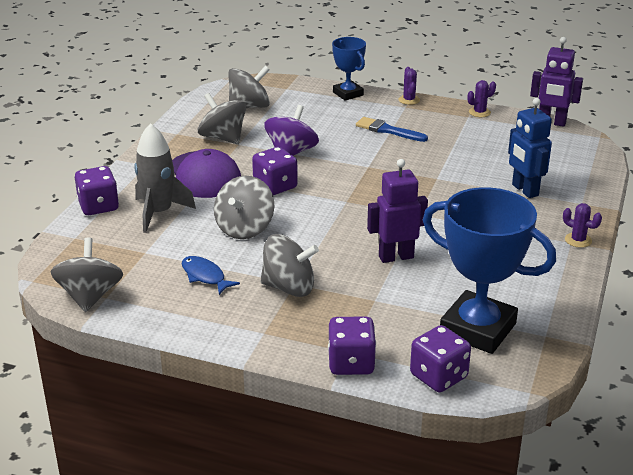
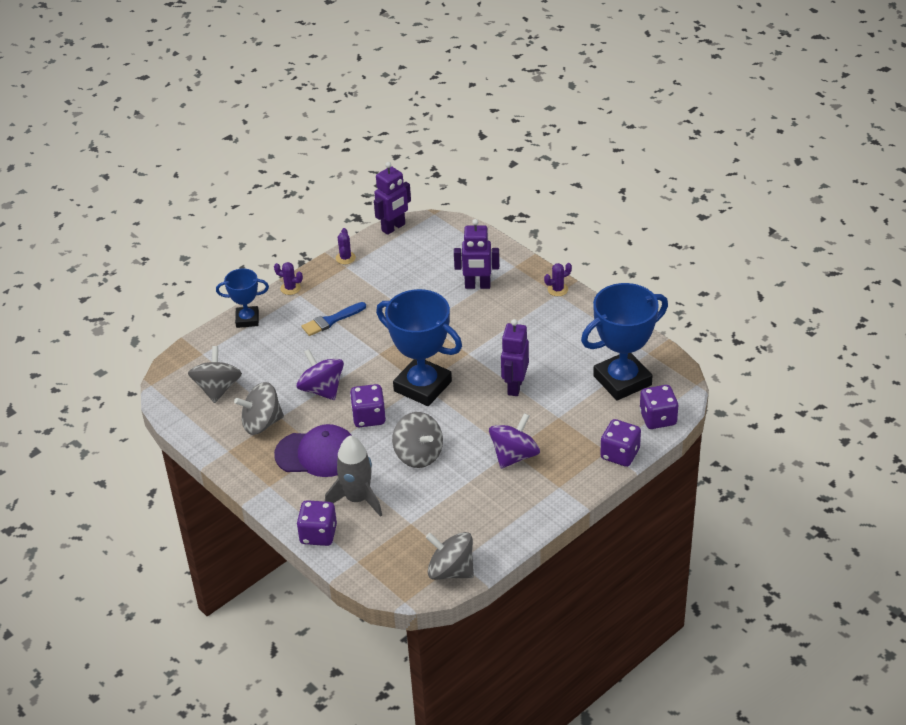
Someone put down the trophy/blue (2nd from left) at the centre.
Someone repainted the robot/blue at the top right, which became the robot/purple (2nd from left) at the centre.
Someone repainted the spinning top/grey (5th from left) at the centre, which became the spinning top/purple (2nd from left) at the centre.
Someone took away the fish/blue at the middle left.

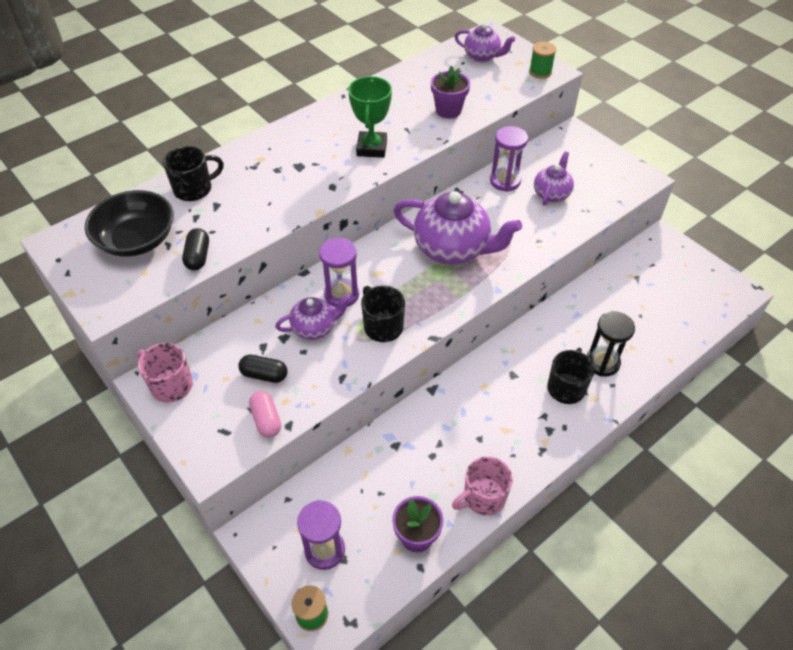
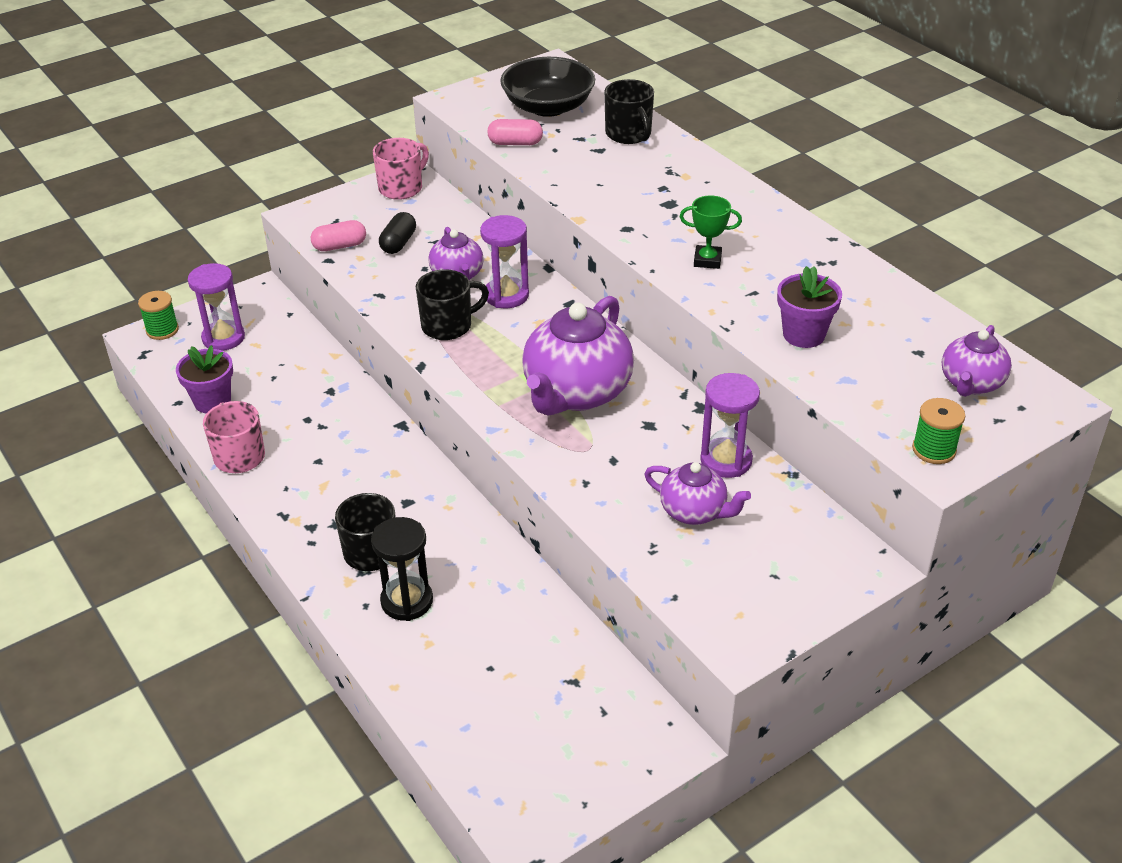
Someone repainted the capsule/black (1st from left) at the middle left, which became the capsule/pink (2nd from left) at the top centre.
Someone scaled the trophy/green at the top centre by 0.64.

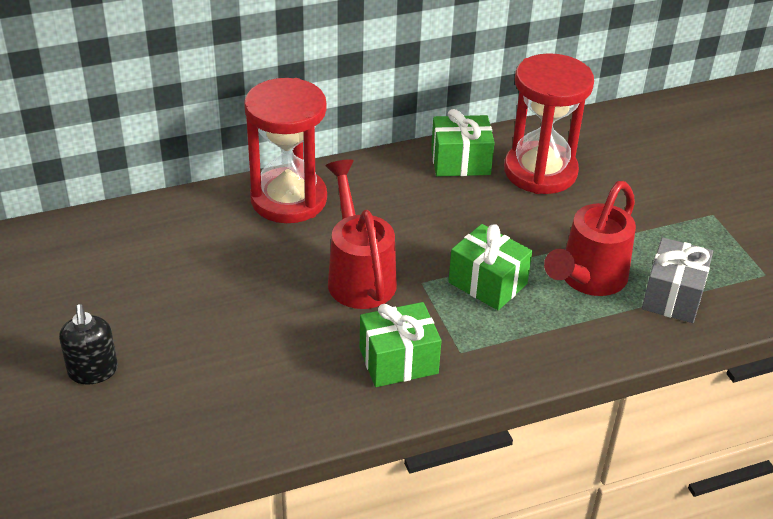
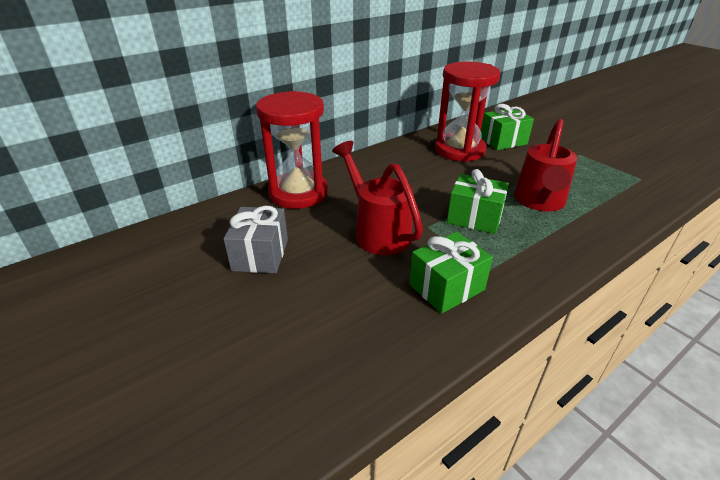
Someone carried the gift/grey from the middle right to the centre.
Someone carried the gift/green (2nd from left in the first image) from the top centre to the top right.
Someone took away the soap dispenser/black at the middle left.

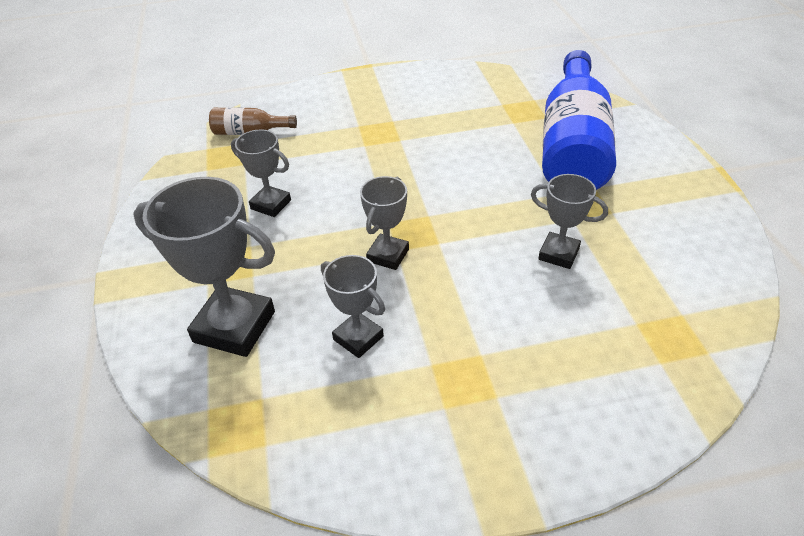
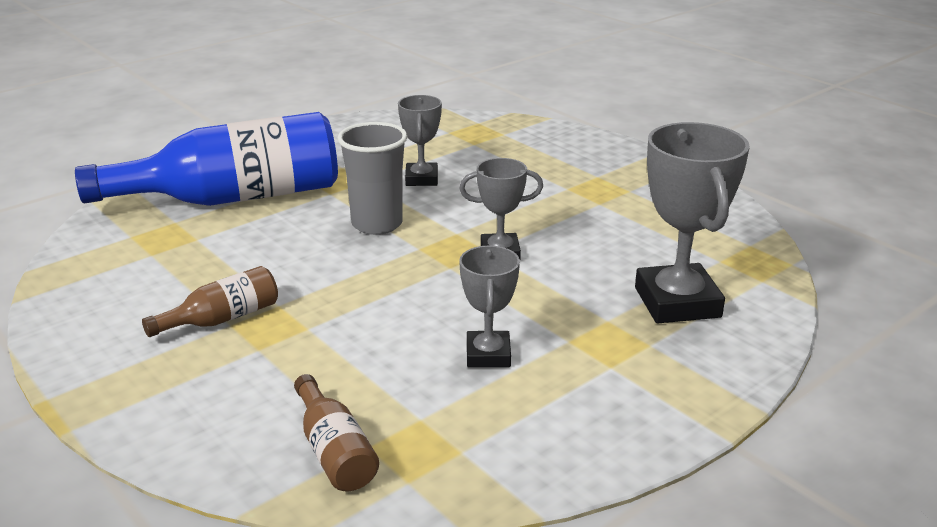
Someone put down the bottle/brown (1st from left) at the middle left.
Someone put down the cup/grey at the centre.
Someone took away the trophy/grey (3rd from left) at the centre.

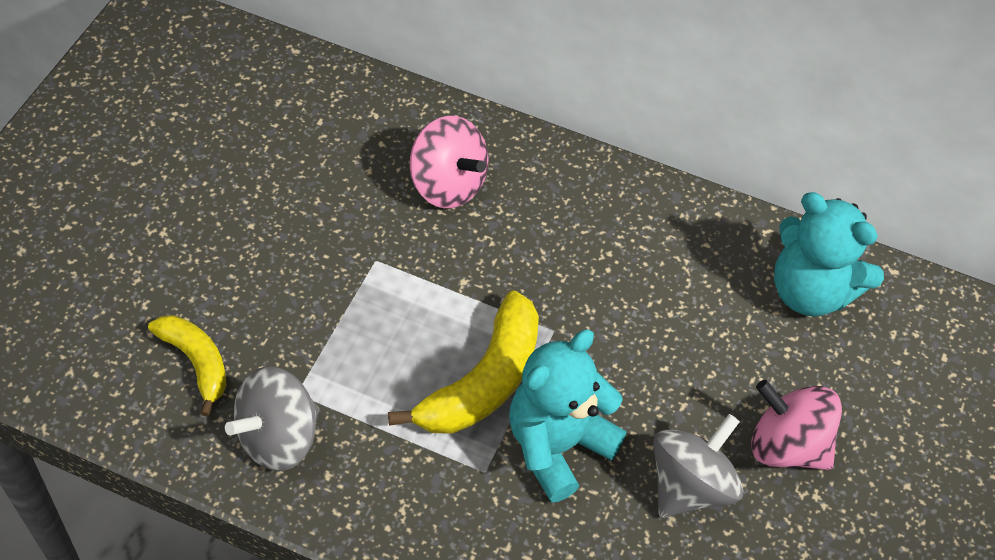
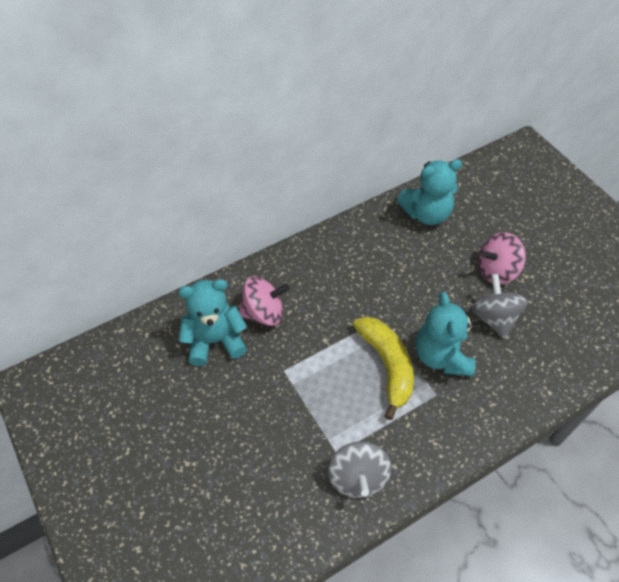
Someone put down the teddy bear/turquoise (1st from left) at the centre.
Someone took away the banana/yellow (1st from left) at the middle left.

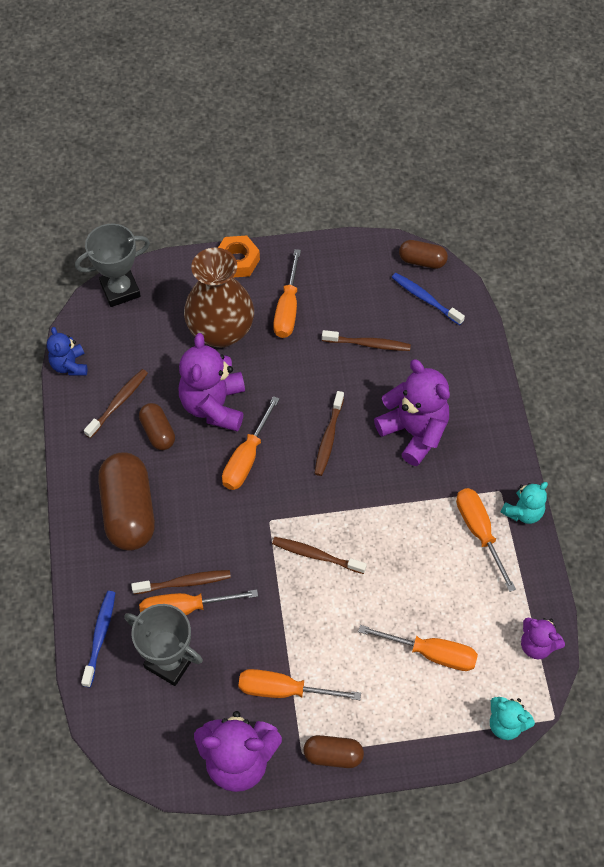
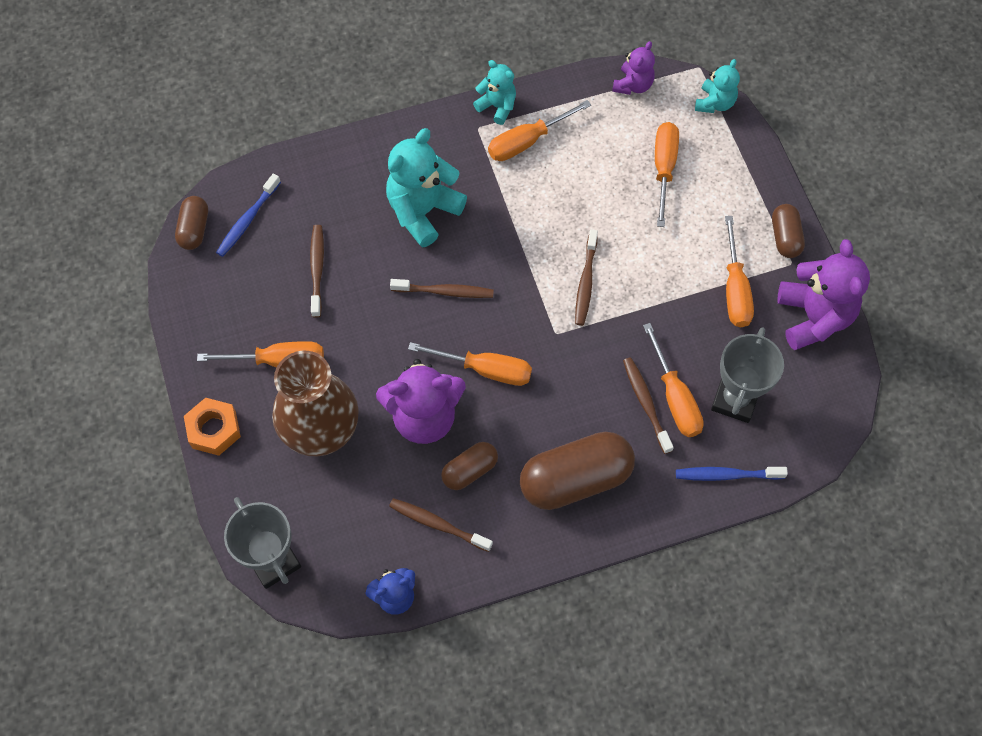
Someone repainted the teddy bear/purple (3rd from left) at the middle right, which became the teddy bear/turquoise (1st from left) at the top centre.

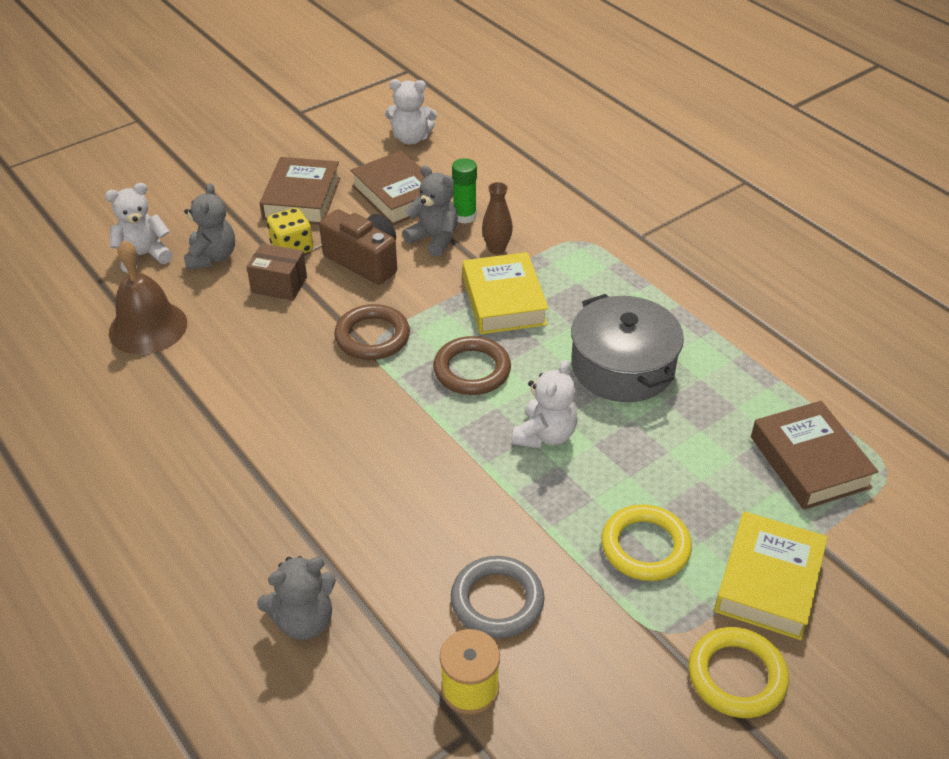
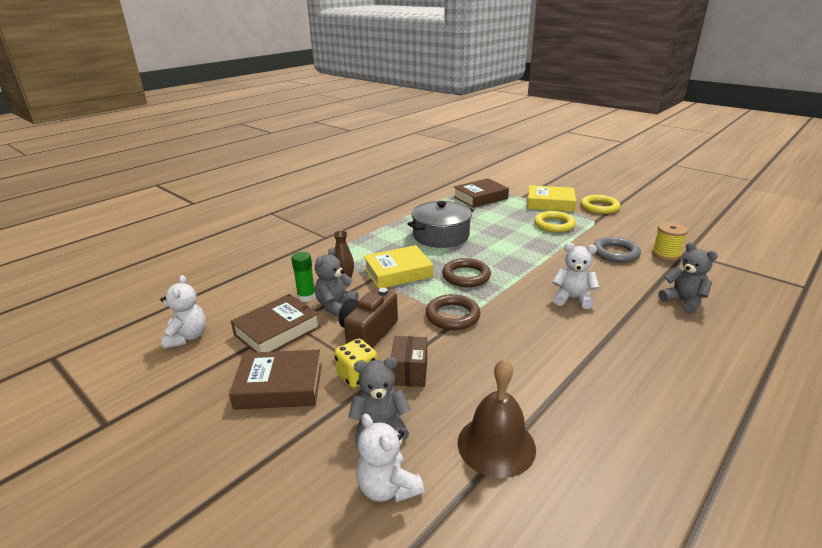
Someone carried the teddy bear/white (3rd from left) from the centre to the middle right.

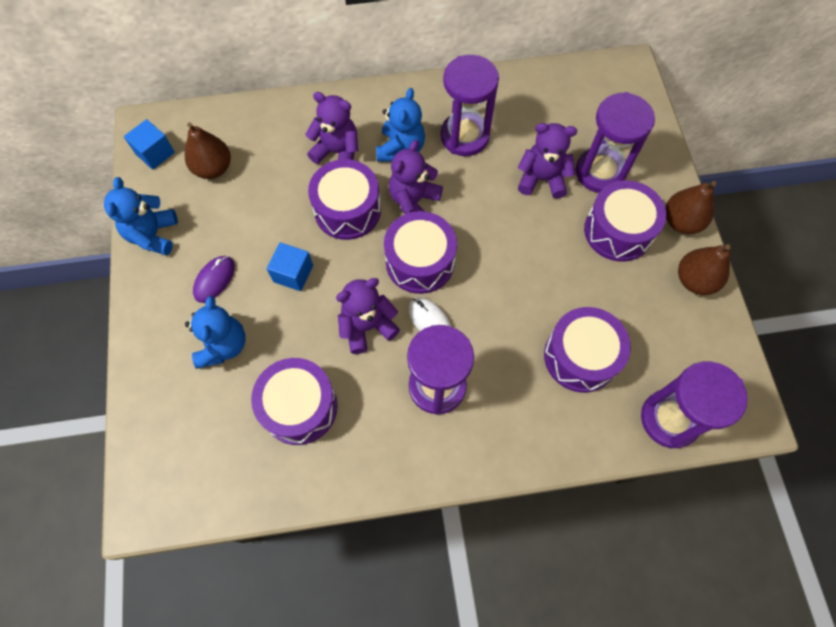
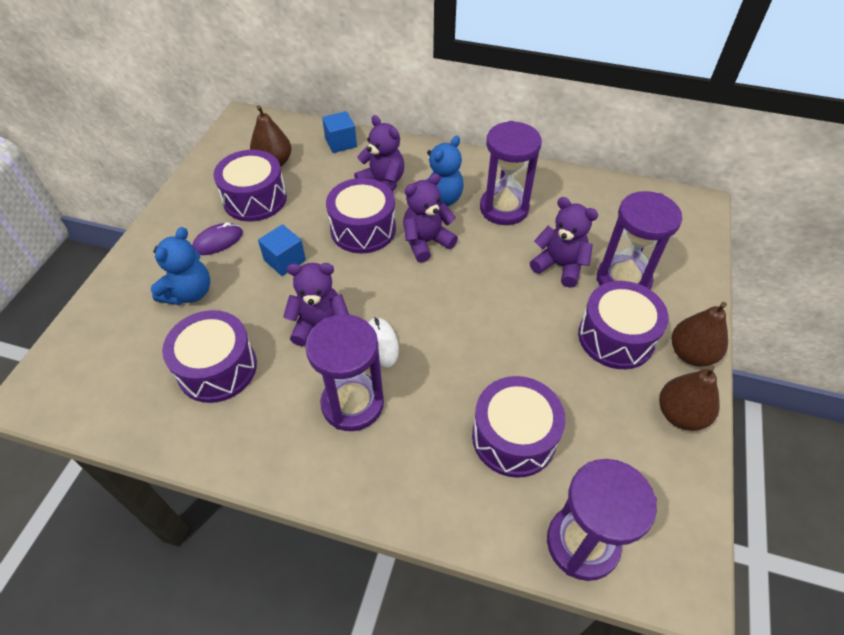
Someone carried the drum/purple (3rd from left in the first image) from the centre to the top left.
Someone carried the cube/blue (1st from left in the first image) from the top left to the top centre.
Someone took away the teddy bear/blue (1st from left) at the middle left.

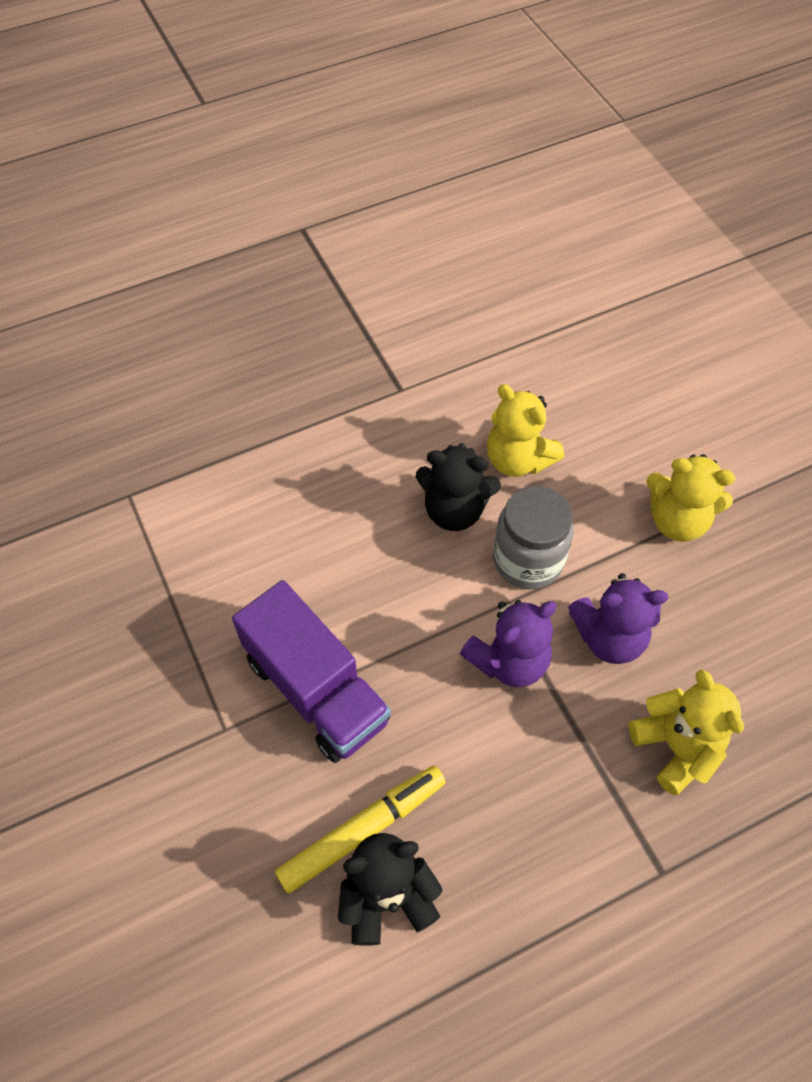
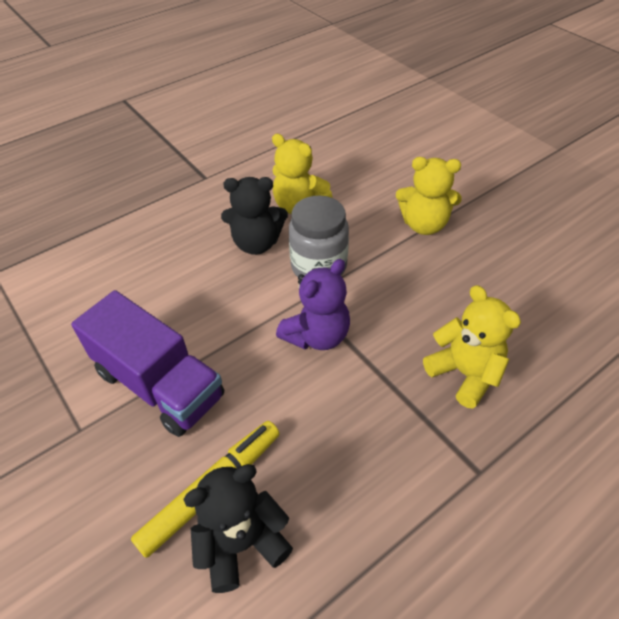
Someone took away the teddy bear/purple (2nd from left) at the middle right.

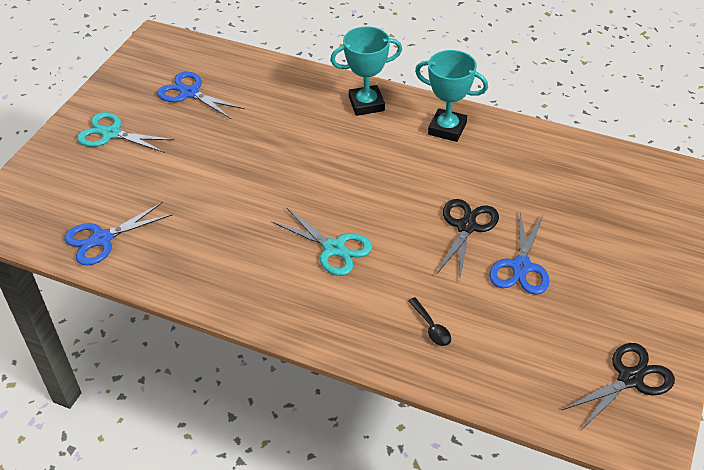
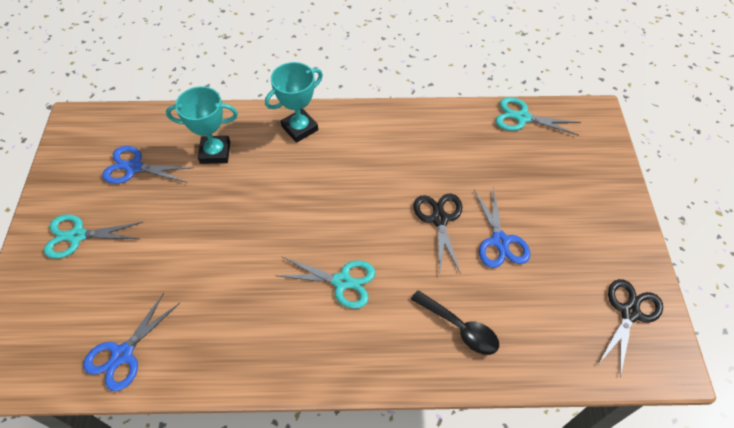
Someone carried the trophy/turquoise (2nd from left in the first image) from the top centre to the top left.
Someone scaled the spoon/black at the bottom centre by 1.62.
Someone put down the scissors/turquoise (3rd from left) at the top right.

